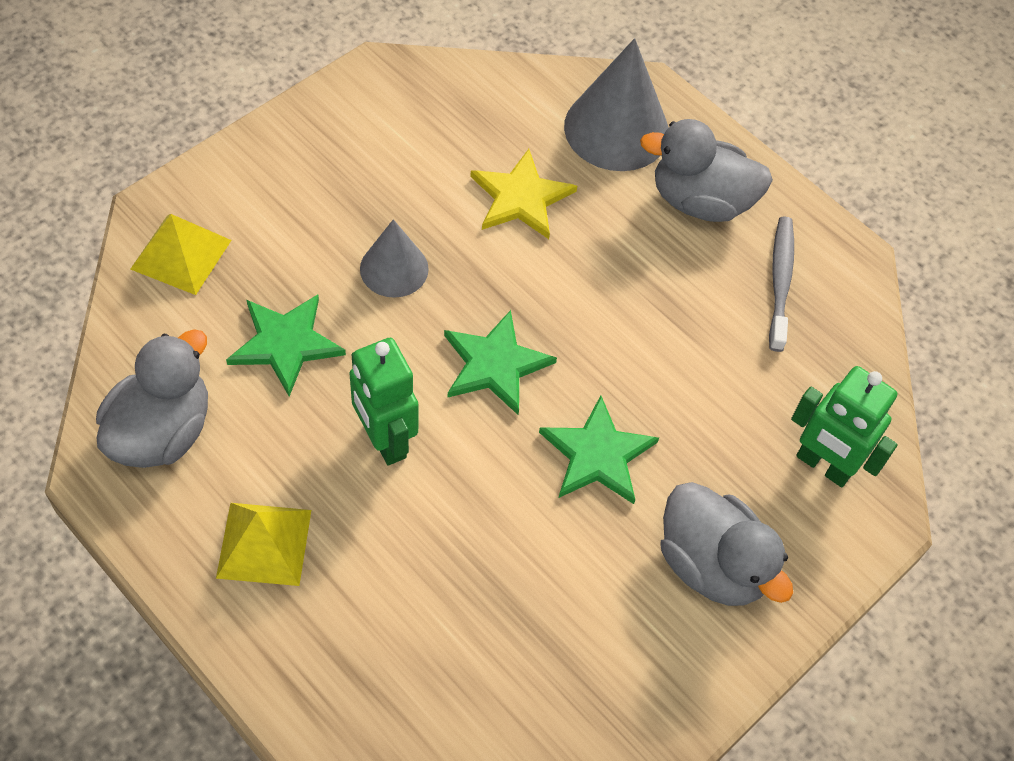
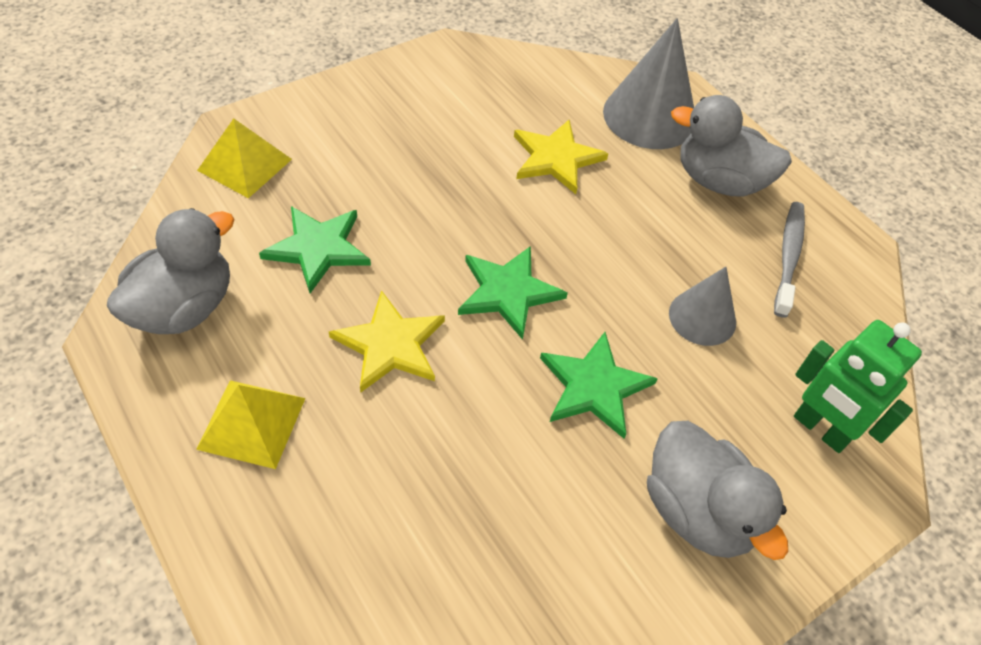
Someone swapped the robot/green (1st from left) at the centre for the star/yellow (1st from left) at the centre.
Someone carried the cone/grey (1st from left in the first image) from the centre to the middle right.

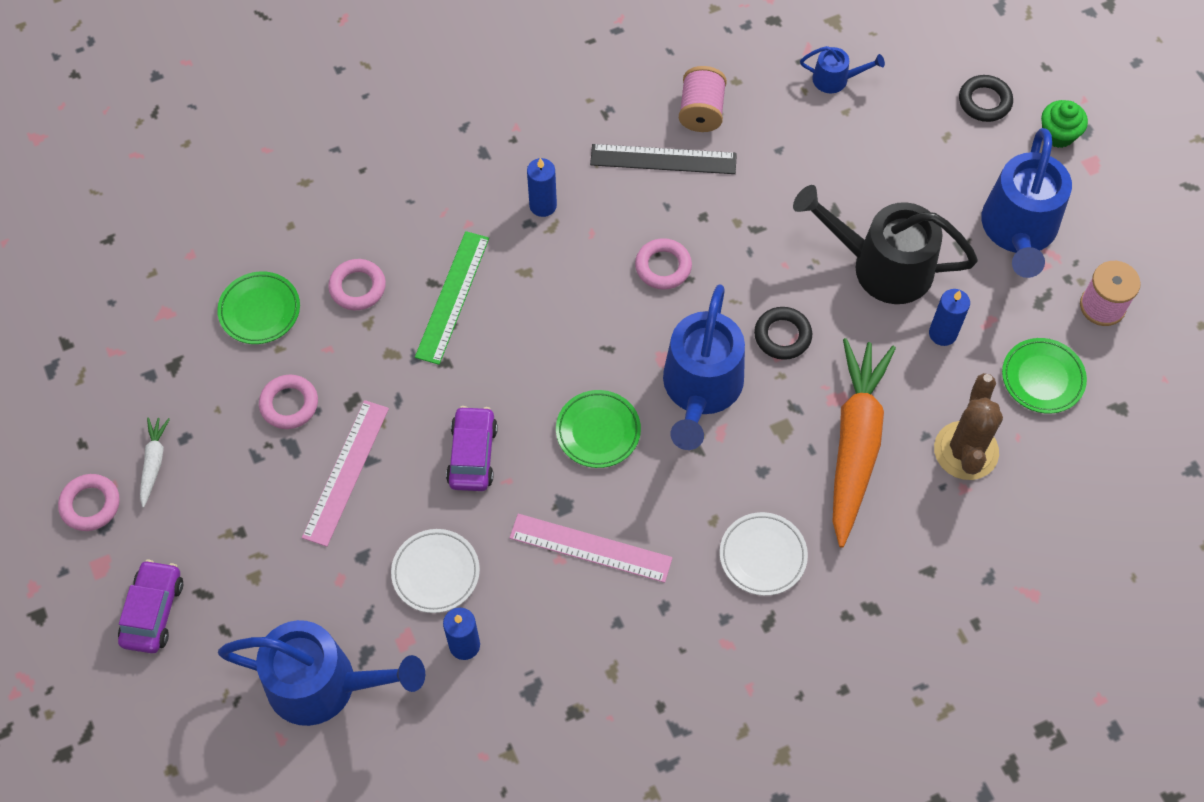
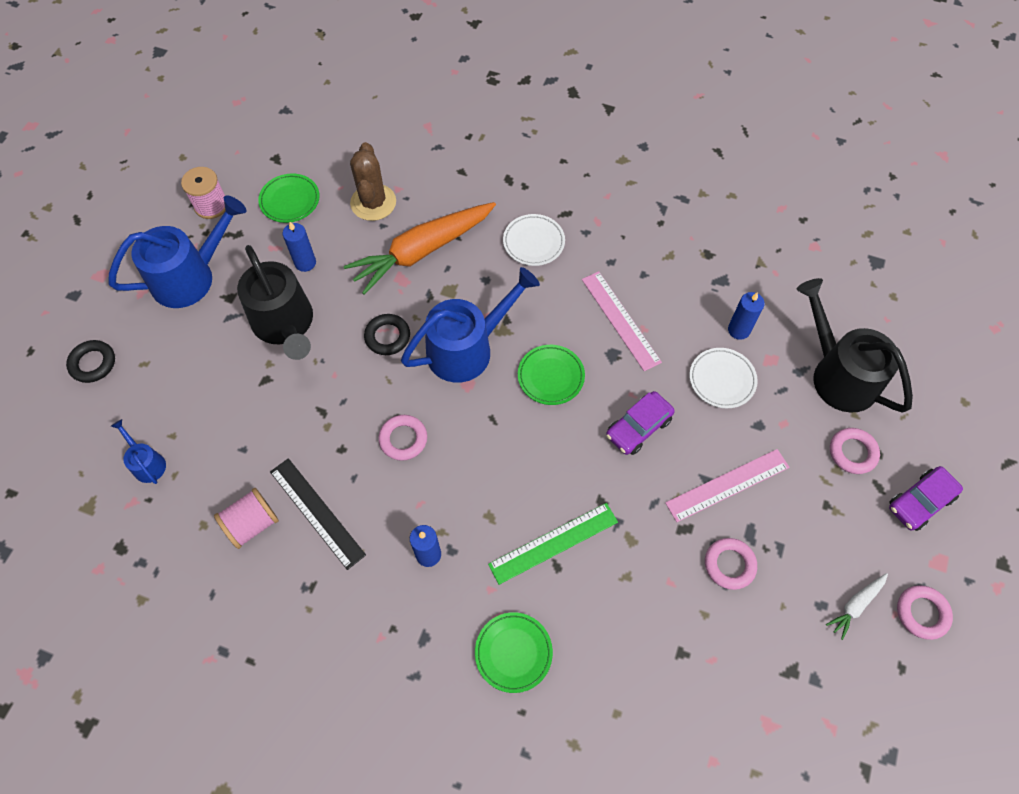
Someone rotated the cactus/brown at the middle right by 60 degrees counterclockwise.
Someone carried the plate/green (1st from left in the first image) from the middle left to the bottom centre.
Someone repainted the watering can/blue (1st from left) at the bottom left, which became the watering can/black (2nd from left) at the middle right.
Someone carried the ring/pink (3rd from left) from the middle left to the middle right.
Someone took away the cupcake/green at the top right.

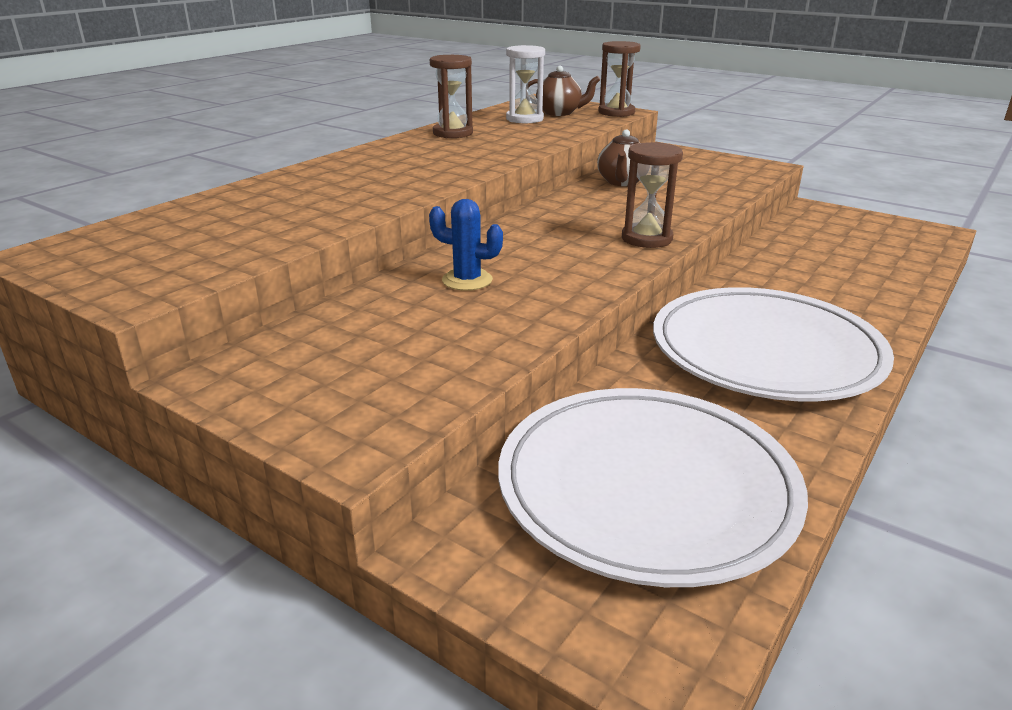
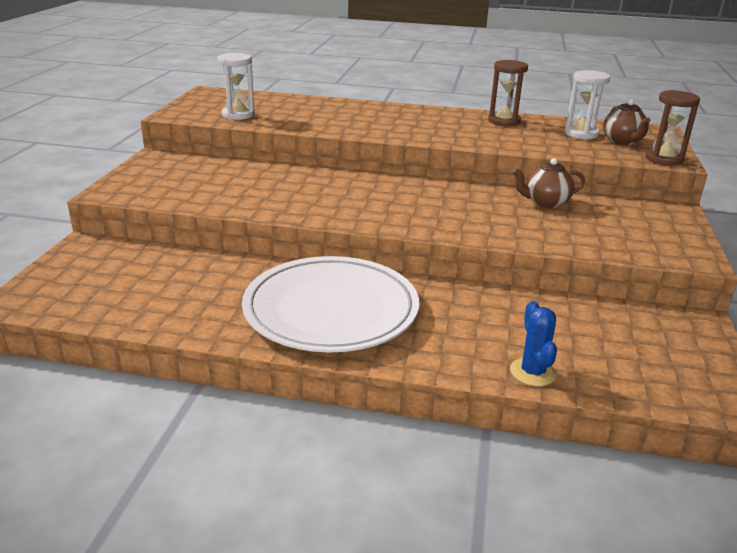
Someone put down the hourglass/white (1st from left) at the top left.
Someone carried the cactus/blue from the centre to the middle right.
Someone took away the plate/white (1st from left) at the bottom centre.
Someone took away the hourglass/brown (3rd from left) at the top centre.

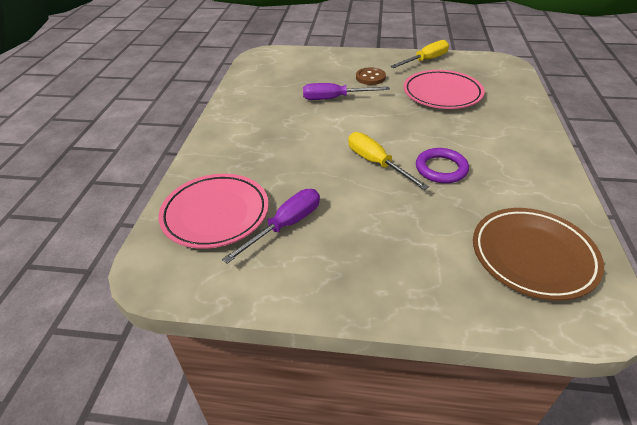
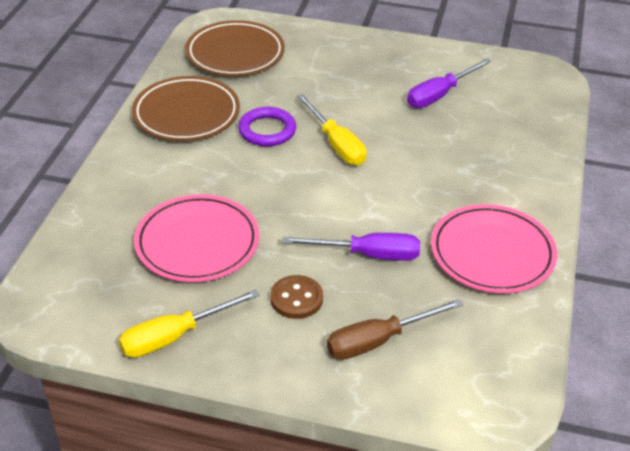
Someone put down the plate/brown (1st from left) at the top left.
Someone put down the screwdriver/brown at the bottom centre.
Someone carried the plate/pink (1st from left in the first image) from the centre to the middle right.

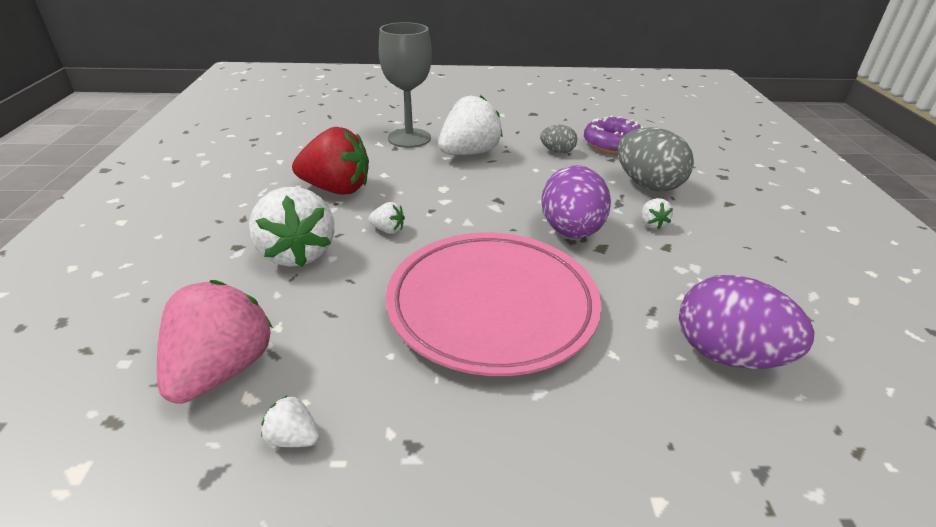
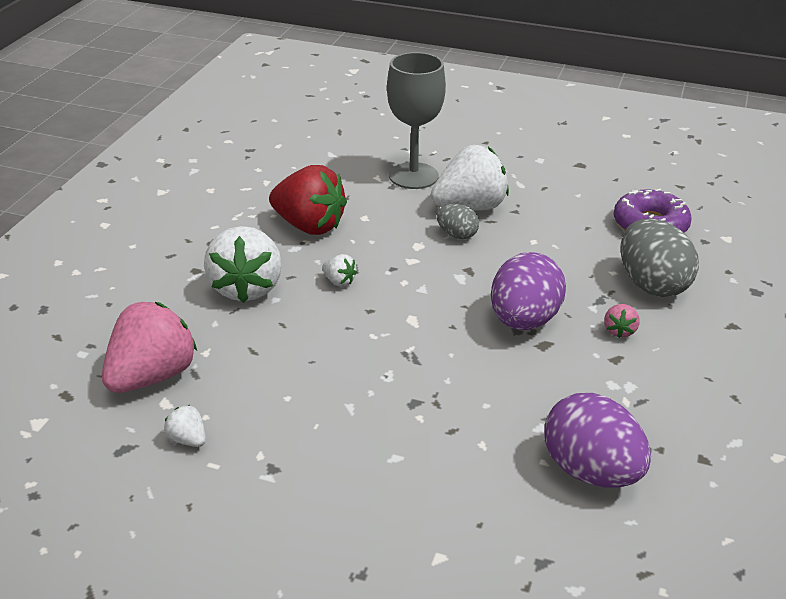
Someone carried the egg/grey (1st from left) from the top centre to the centre.
Someone repainted the strawberry/white (5th from left) at the middle right, which became the strawberry/pink (2nd from left) at the middle right.
Someone took away the plate/pink at the centre.

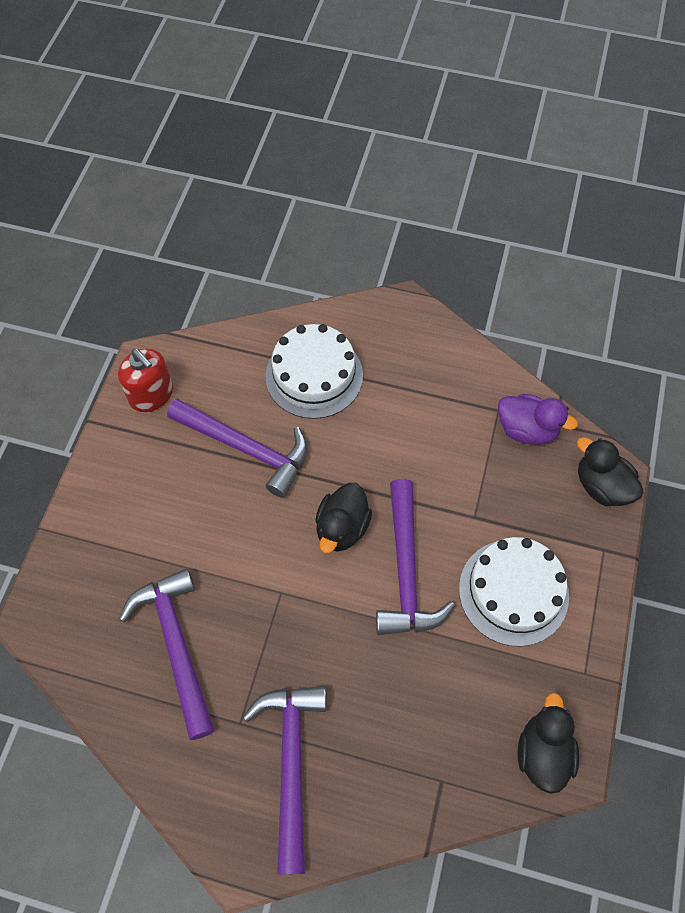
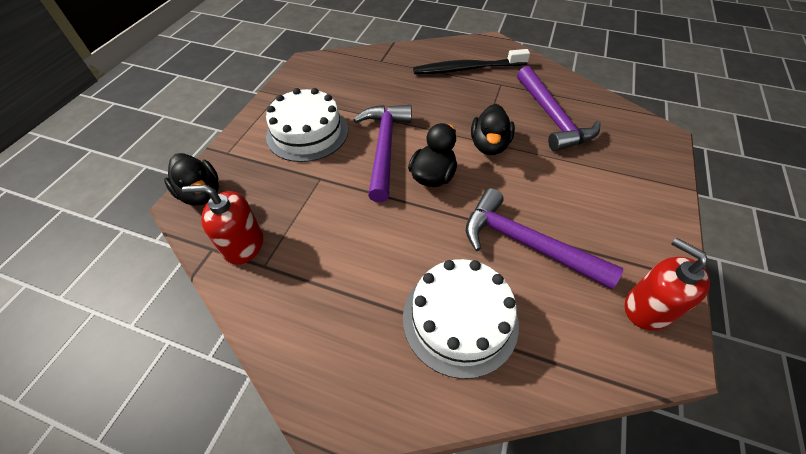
Someone swapped the duck/purple at the middle right for the soap dispenser/red (1st from left) at the middle left.
Someone swapped the hammer/purple (3rd from left) at the bottom centre for the toothbrush/black at the top centre.
Someone carried the duck/black (2nd from left in the first image) from the bottom right to the top centre.

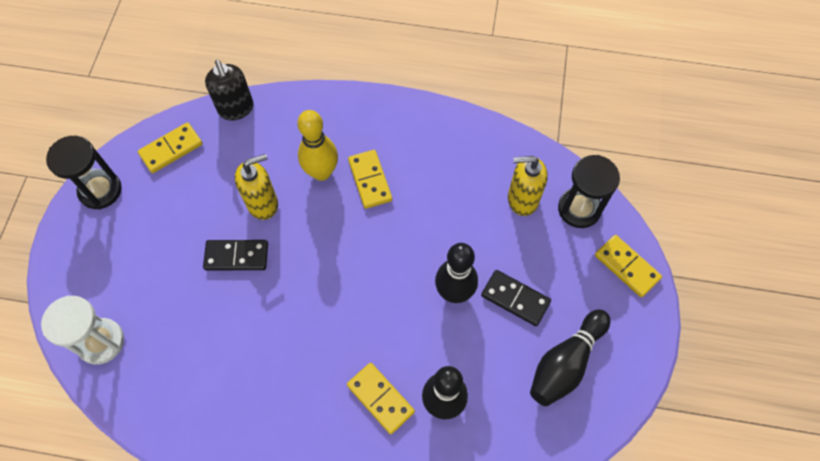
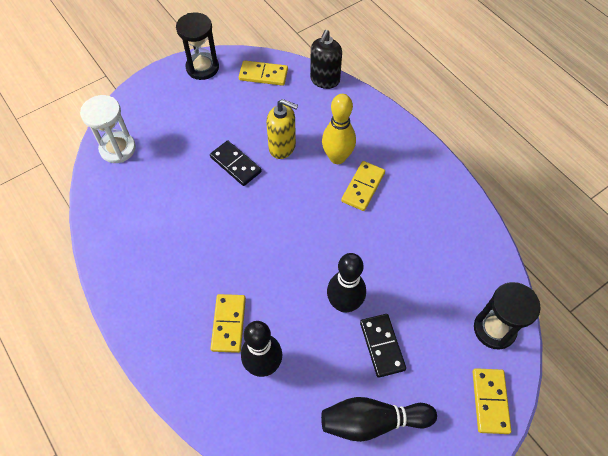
Someone took away the soap dispenser/yellow (2nd from left) at the centre.

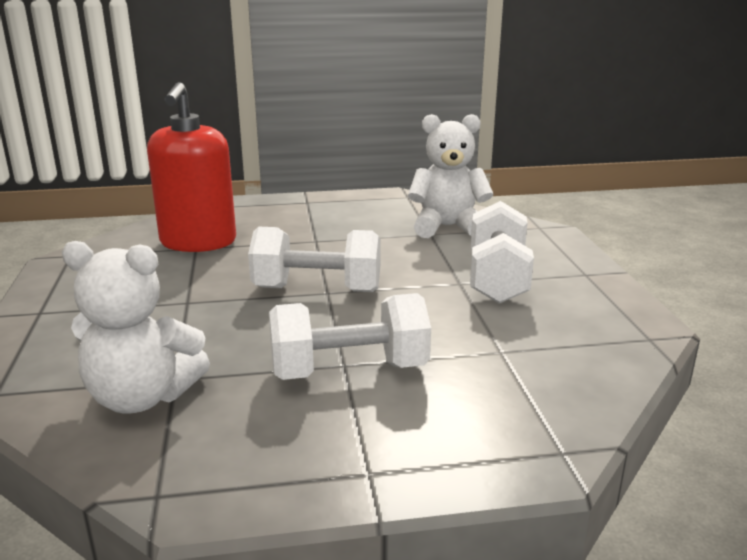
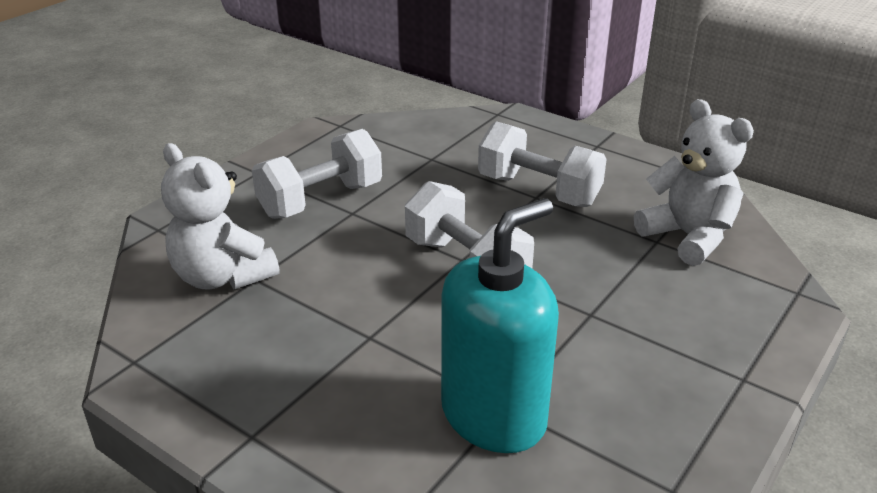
Someone repainted the soap dispenser/red at the top left, which became the soap dispenser/turquoise at the centre.

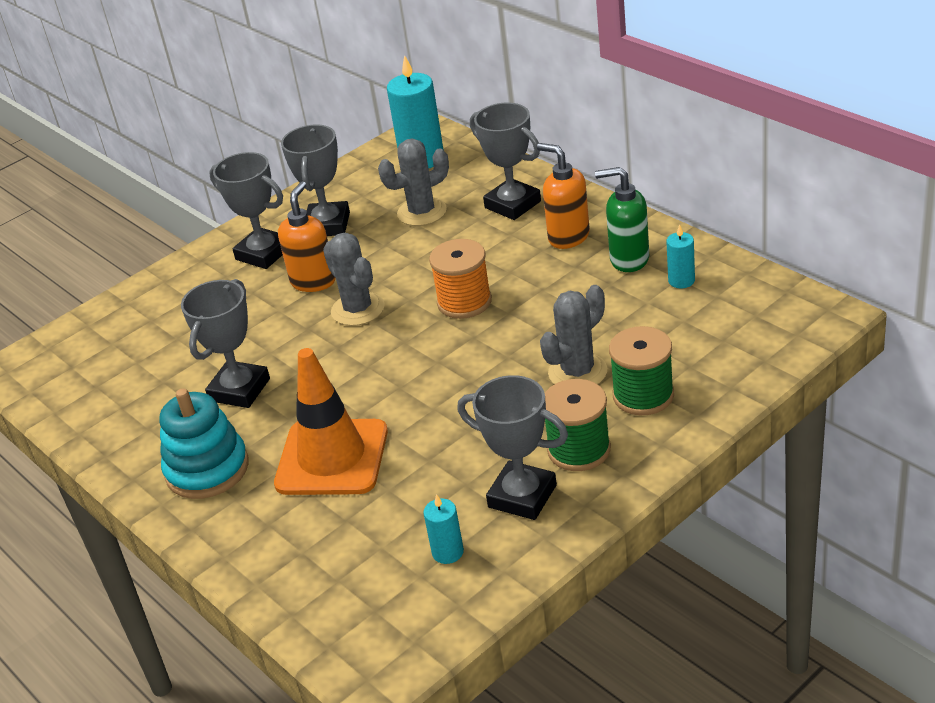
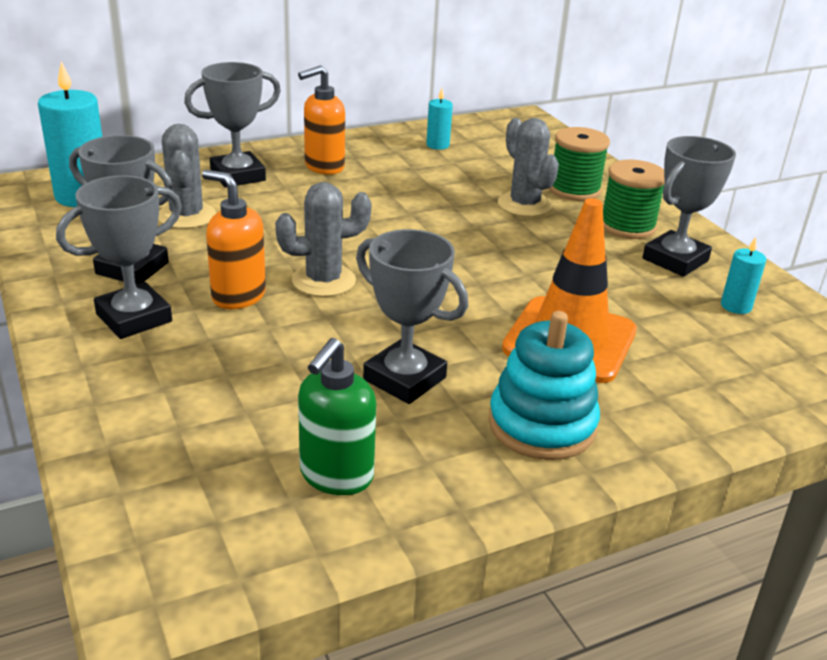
Someone carried the soap dispenser/green from the top centre to the centre.
Someone took away the spool/orange at the centre.

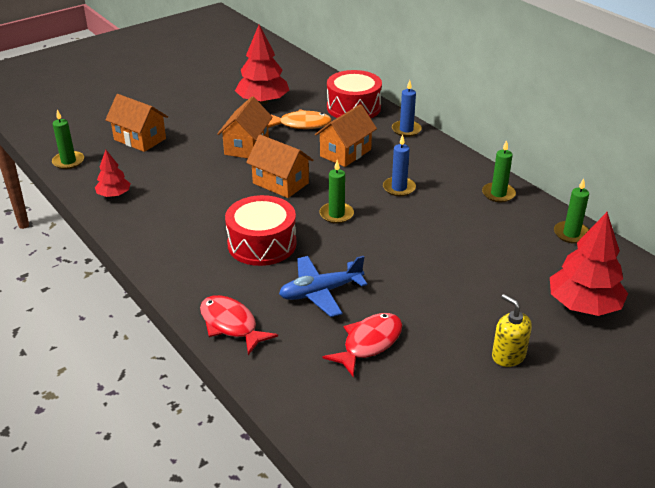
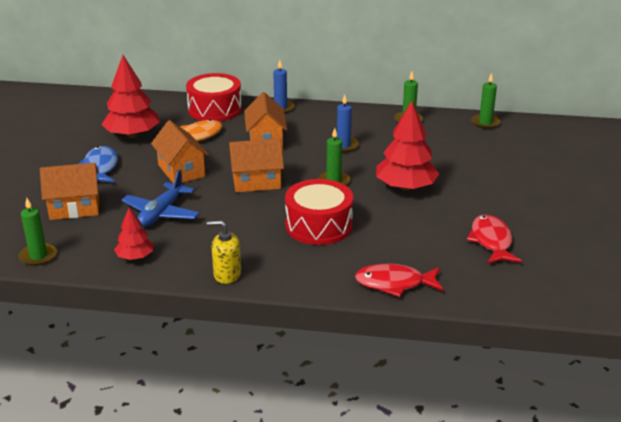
Someone put down the fish/blue at the middle left.
Someone carried the plane/blue from the centre to the middle left.
Someone carried the soap dispenser/yellow from the bottom right to the centre.
Someone carried the tree/red (3rd from left) from the middle right to the centre.

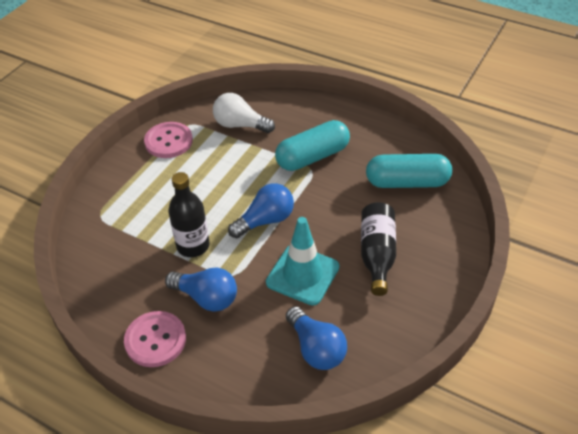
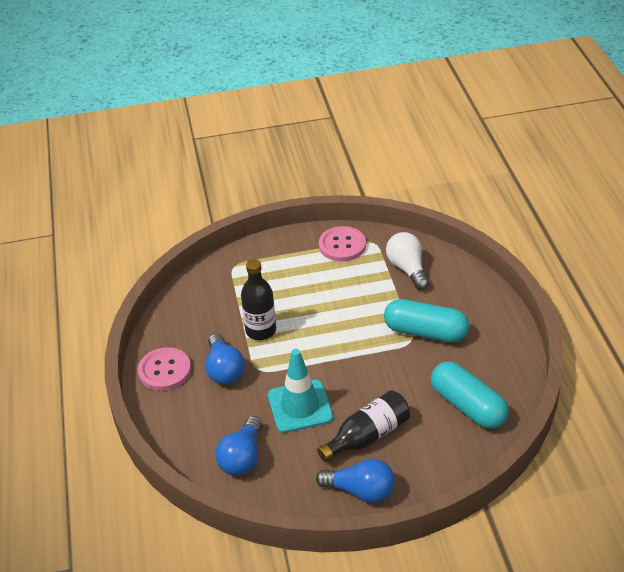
Someone carried the light bulb/blue (2nd from left in the first image) from the centre to the bottom centre.

